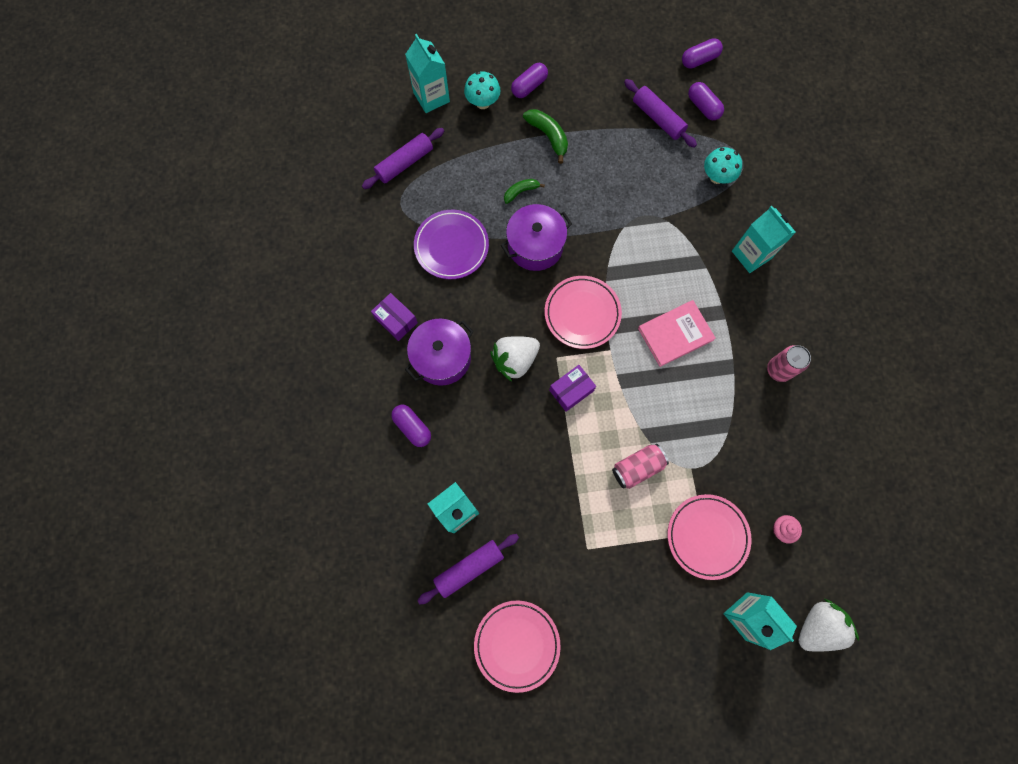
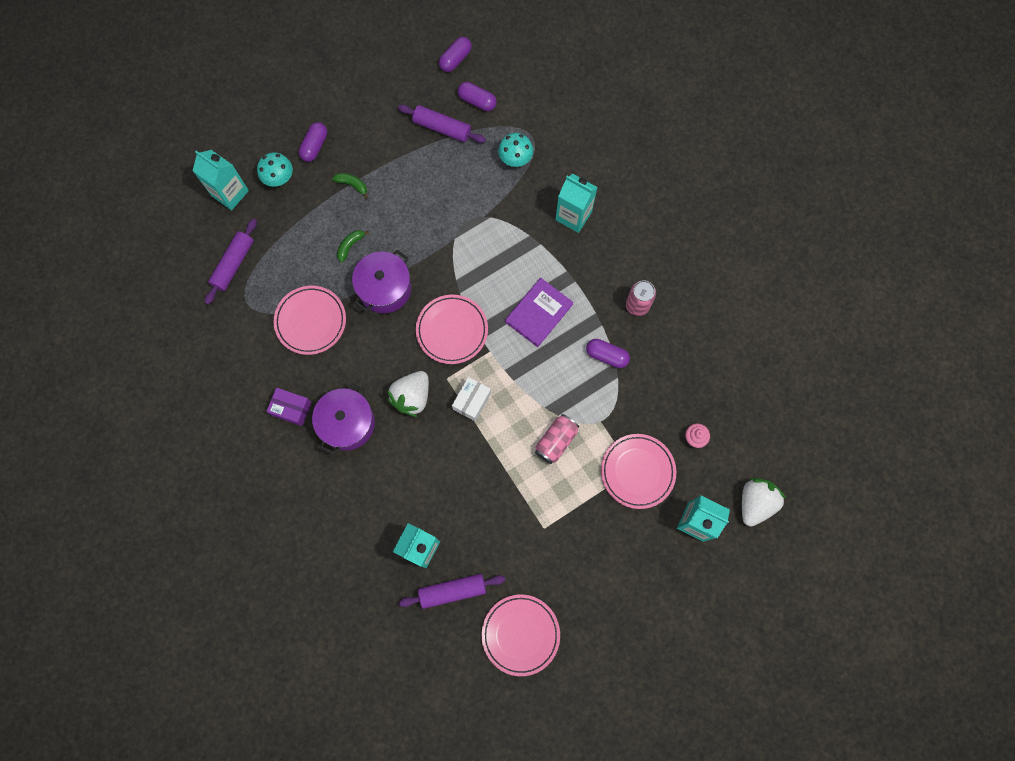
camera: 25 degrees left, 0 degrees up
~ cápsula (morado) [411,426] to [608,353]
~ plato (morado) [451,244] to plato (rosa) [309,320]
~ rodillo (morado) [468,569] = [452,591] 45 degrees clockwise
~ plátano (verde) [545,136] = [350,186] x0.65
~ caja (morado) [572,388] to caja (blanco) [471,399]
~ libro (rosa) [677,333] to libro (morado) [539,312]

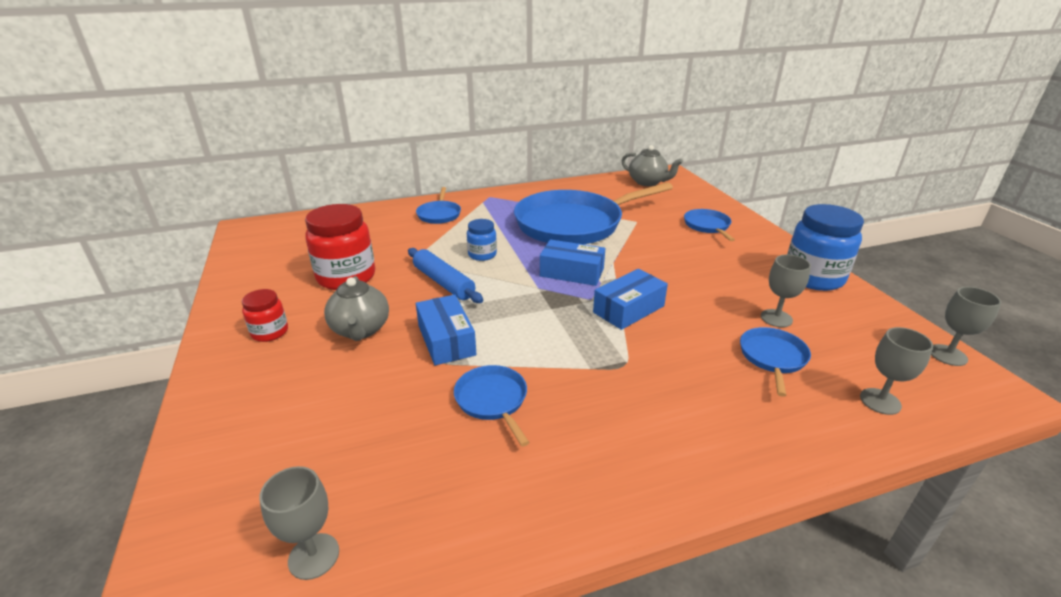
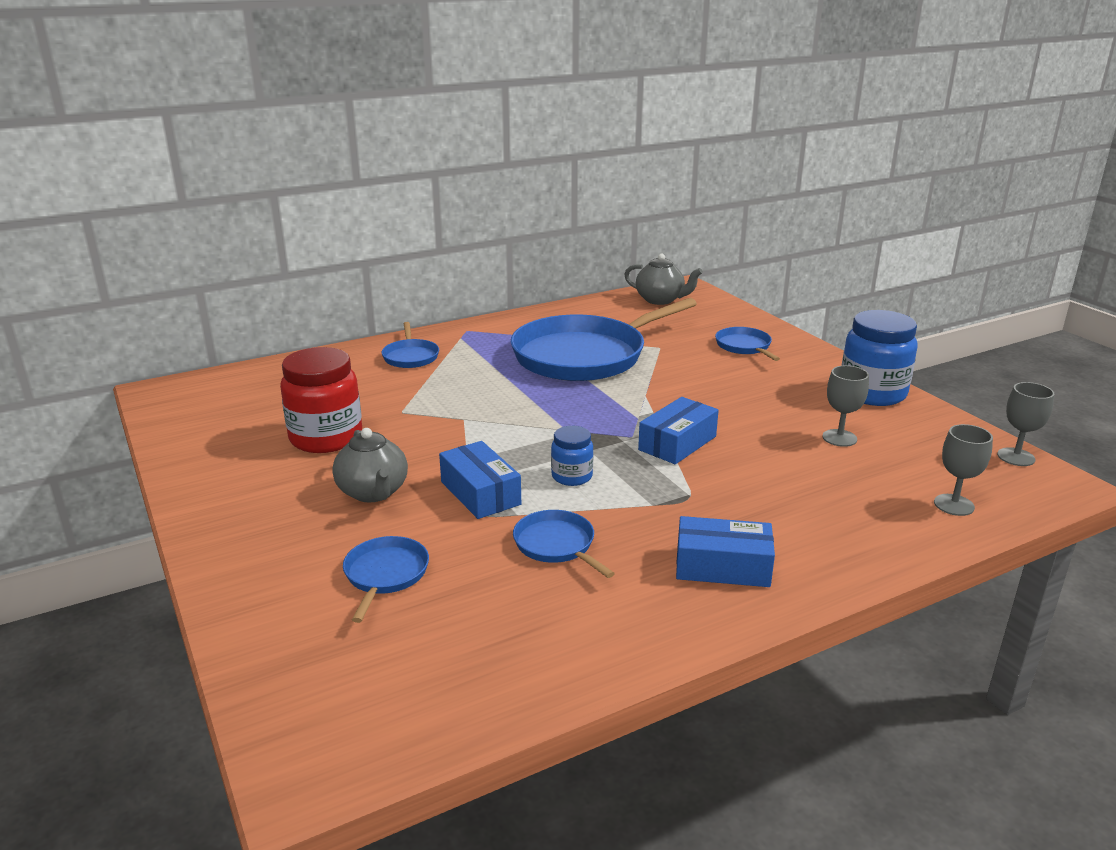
camera: 10 degrees left, 5 degrees down
- tarro (rojo) [265,315]
- copa (gris) [299,523]
- rodillo (azul) [445,275]
~ tarro (azul) [482,240] to [572,456]
~ caja (azul) [572,262] to [725,551]
~ sartén (azul) [775,362] to [386,579]

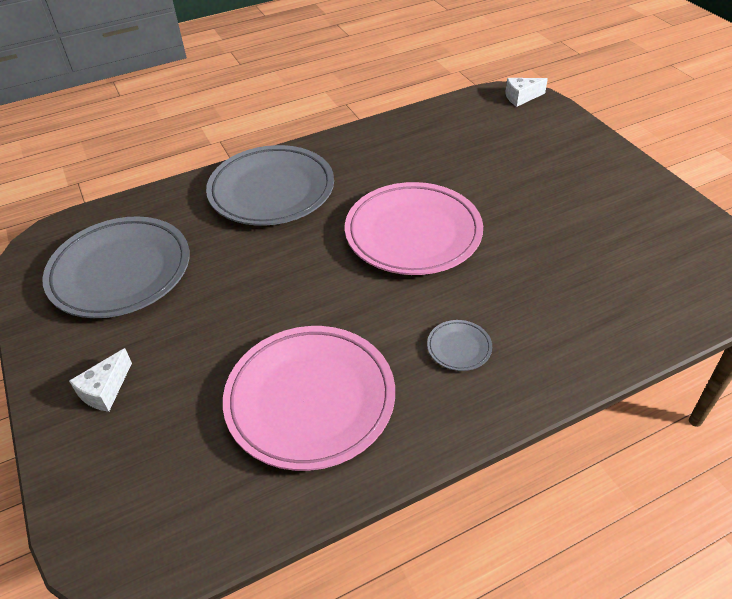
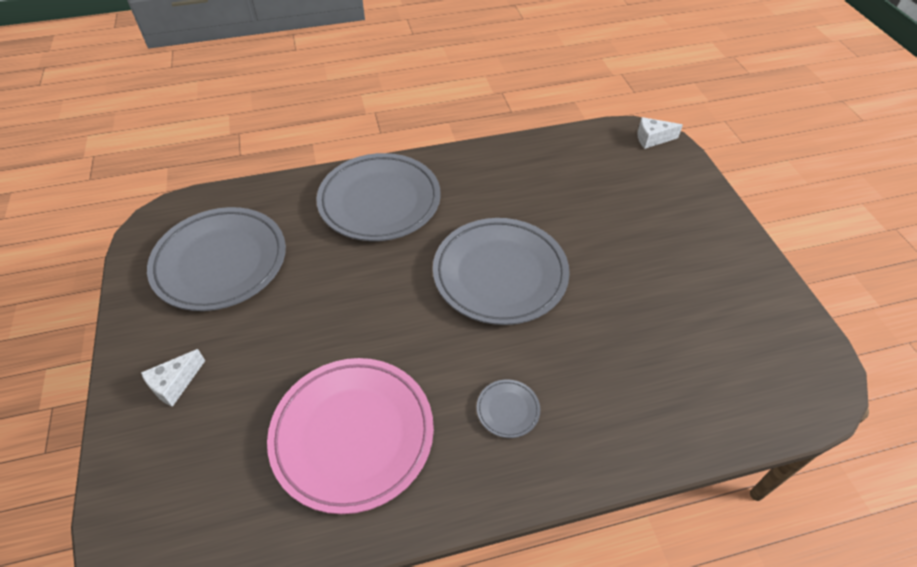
camera: 10 degrees right, 5 degrees up
~ plato (rosa) [414,228] to plato (gris) [501,271]

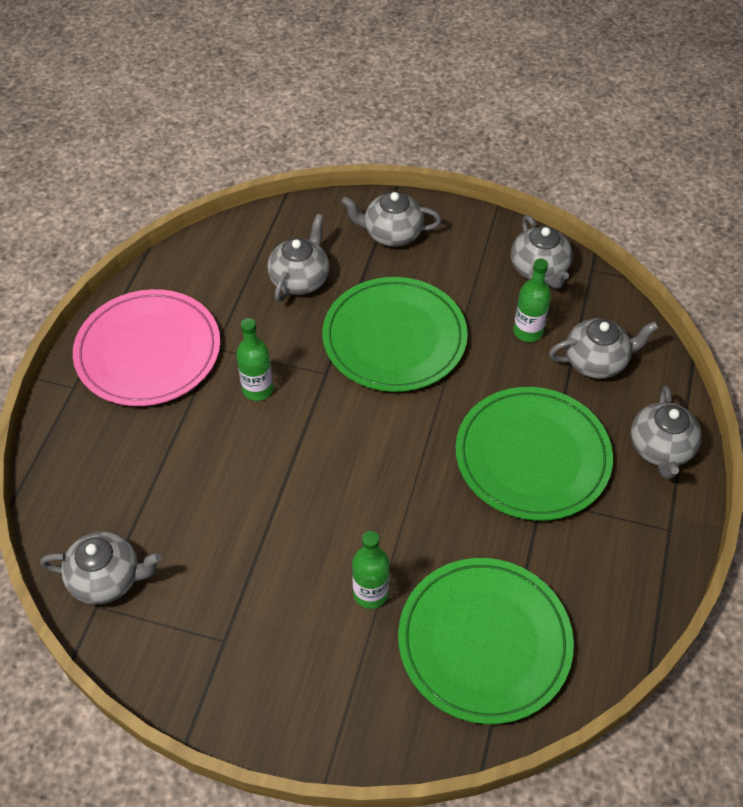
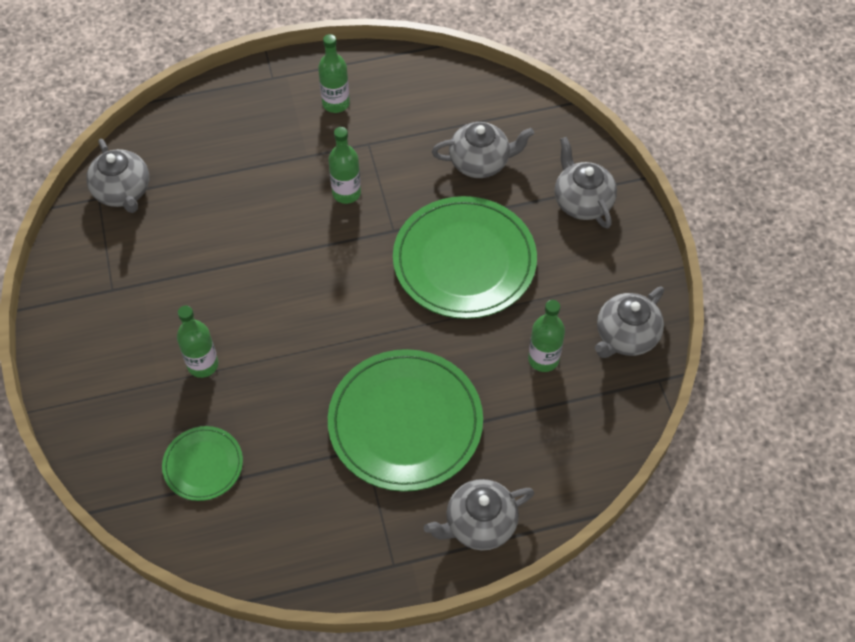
camera: 60 degrees right, 5 degrees up
~ plato (rosa) [146,347] to botella (verde) [334,73]
~ plato (verde) [486,641] = [202,463] x0.51
- tetera (gris) [604,348]

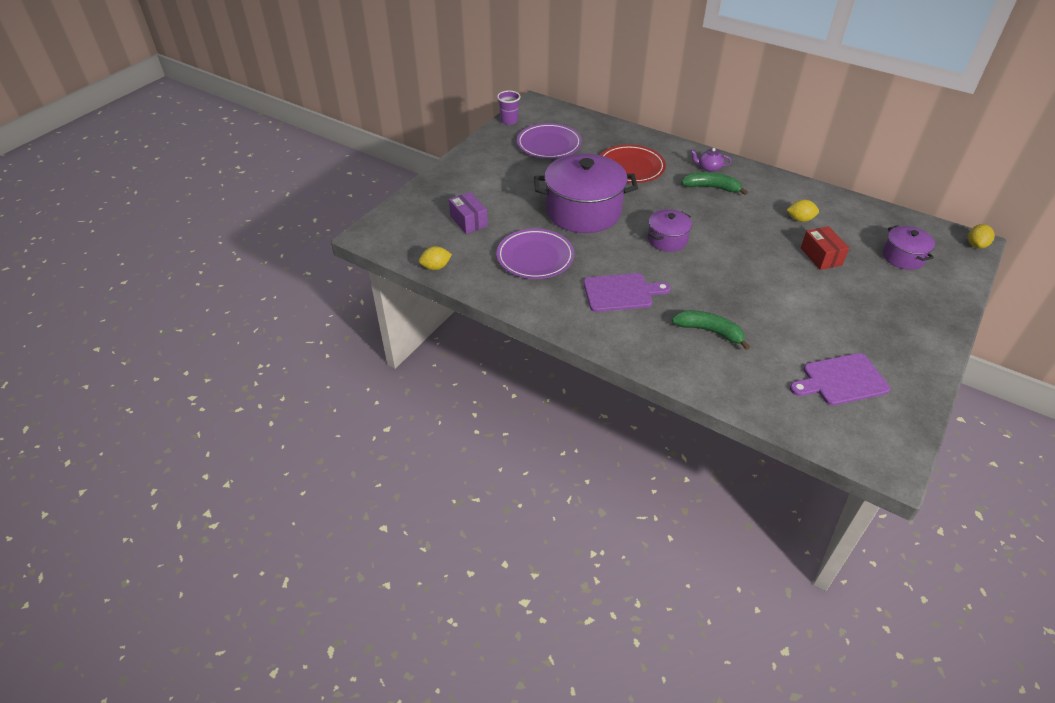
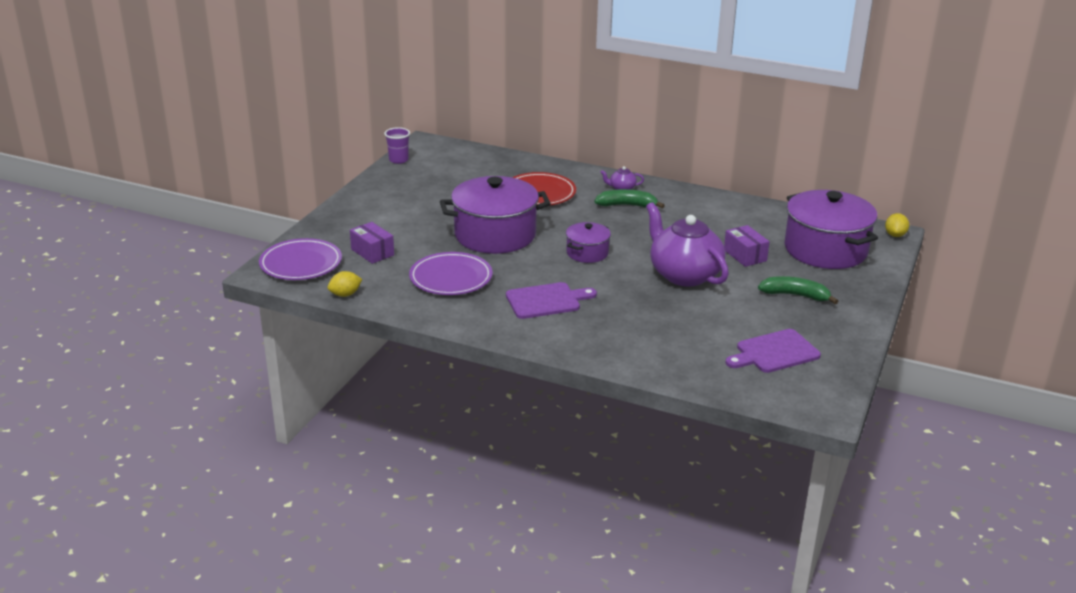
camera: 10 degrees left, 15 degrees down
~ plato (morado) [549,141] to [300,259]
~ plátano (verde) [711,330] to [798,290]
- limón (amarillo) [803,210]
~ caja (rojo) [825,248] to caja (morado) [747,246]
~ olla (morado) [909,247] = [831,229] x1.97
+ tetera (morado) [687,244]

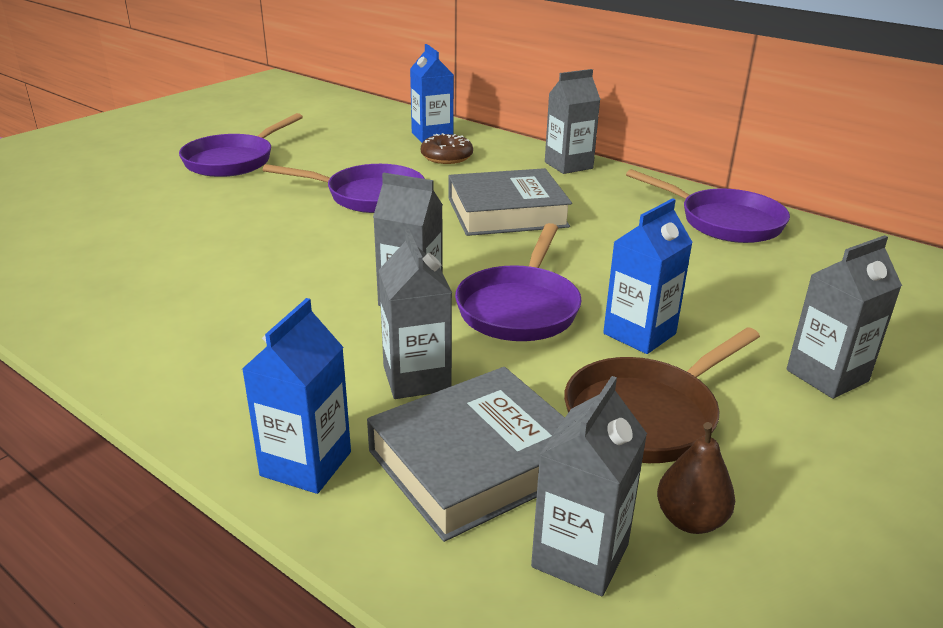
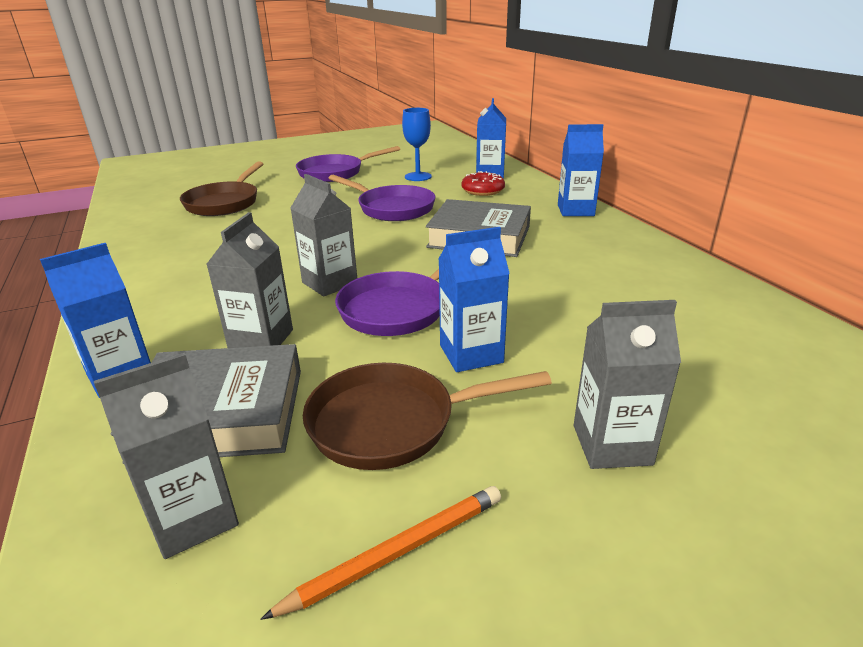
camera: 30 degrees right, 0 degrees up
~ rosquilla (marrón) [447,148] to rosquilla (rojo) [483,183]
~ cartón de leche (gris) [573,121] to cartón de leche (azul) [581,170]
- sartén (morado) [708,206]
- pera (marrón) [696,478]
+ sartén (marrón) [221,189]
+ lápiz (naranja) [380,553]
+ copa (azul) [417,144]

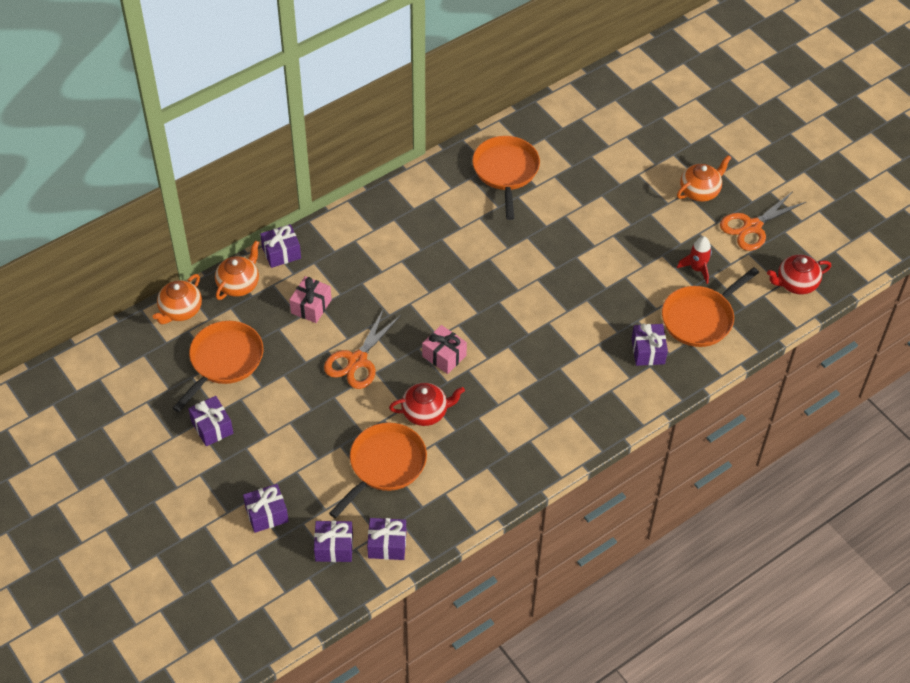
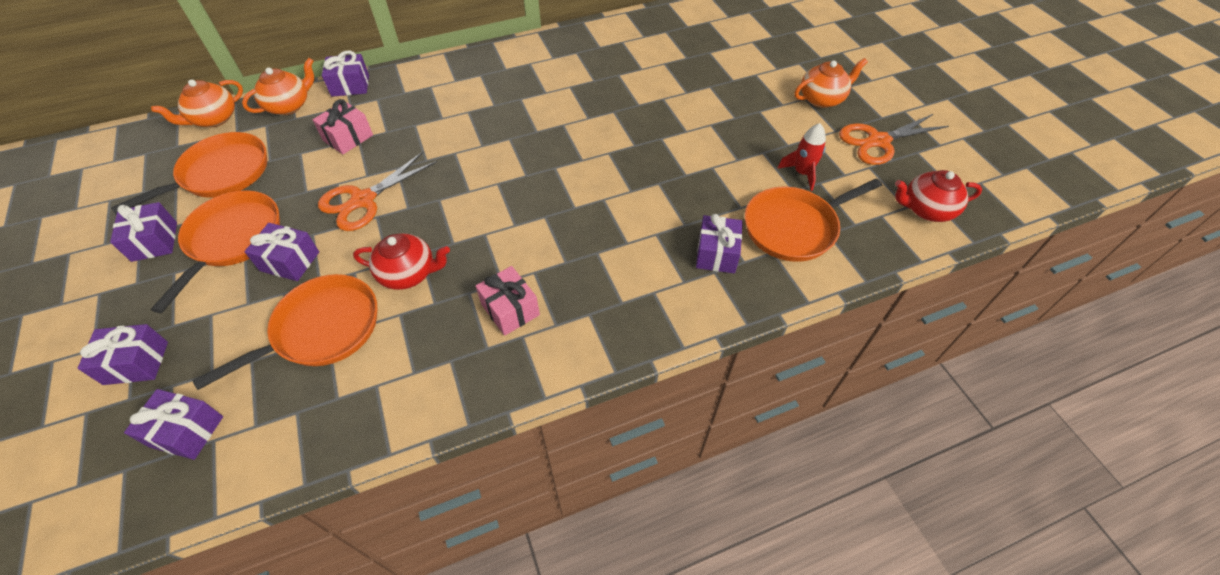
camera: 15 degrees right, 0 degrees up
~ regalo (morado) [386,539] to [281,252]
~ regalo (rosa) [444,349] to [508,301]
~ sartén (naranja) [506,178] to [215,251]

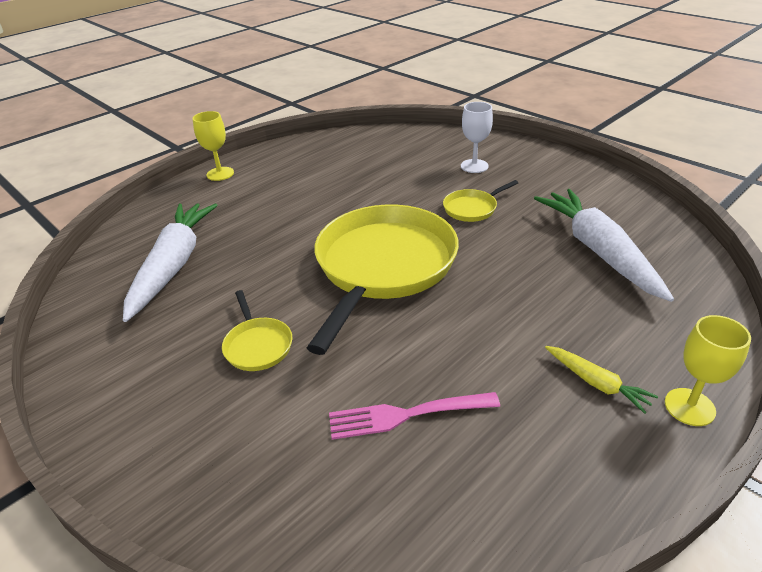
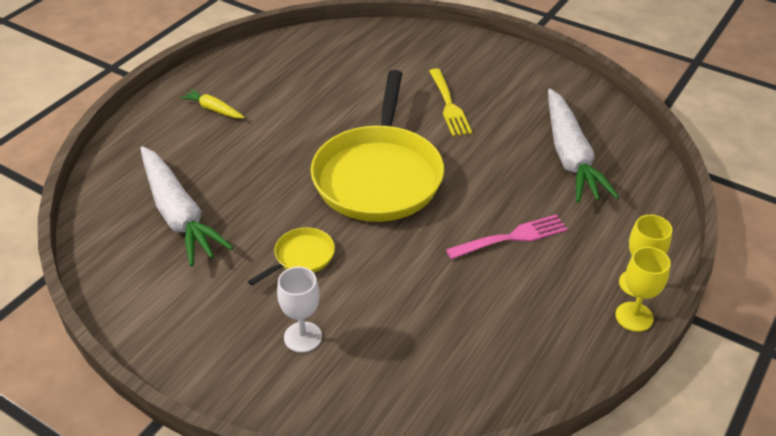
camera: 165 degrees right, 5 degrees up
~ sartén (amarillo) [257,330] to tenedor (amarillo) [450,102]
~ tenedor (rosa) [414,416] to [507,236]
~ copa (amarillo) [708,370] to [643,289]

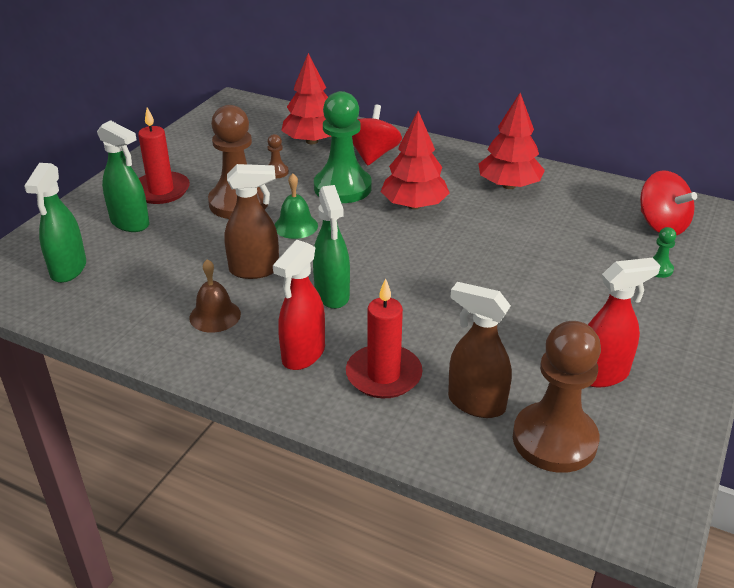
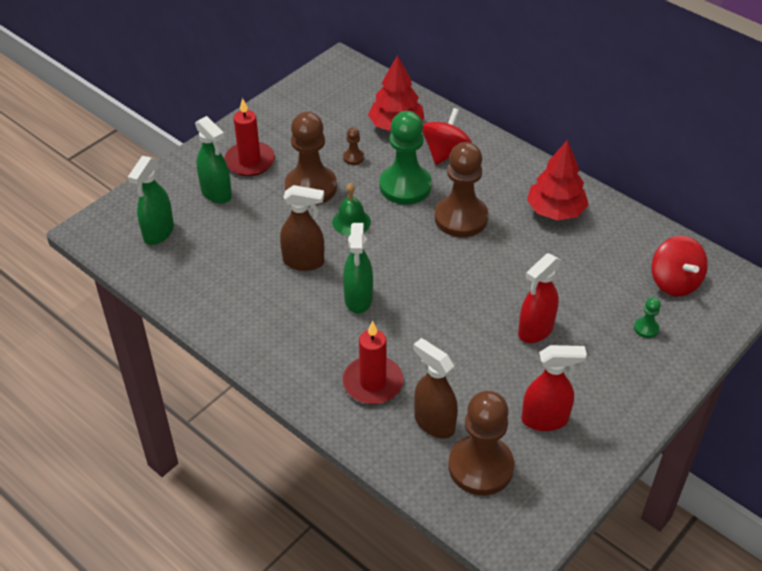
camera: 15 degrees right, 10 degrees up
- campana (marrón) [215,296]
~ pulverizador (rojo) [299,305] to [539,298]
~ árbol (rojo) [415,160] to peón (marrón) [461,189]

